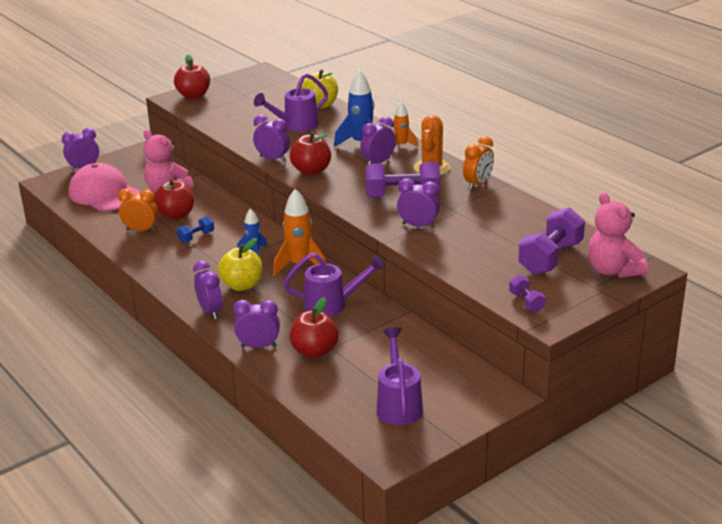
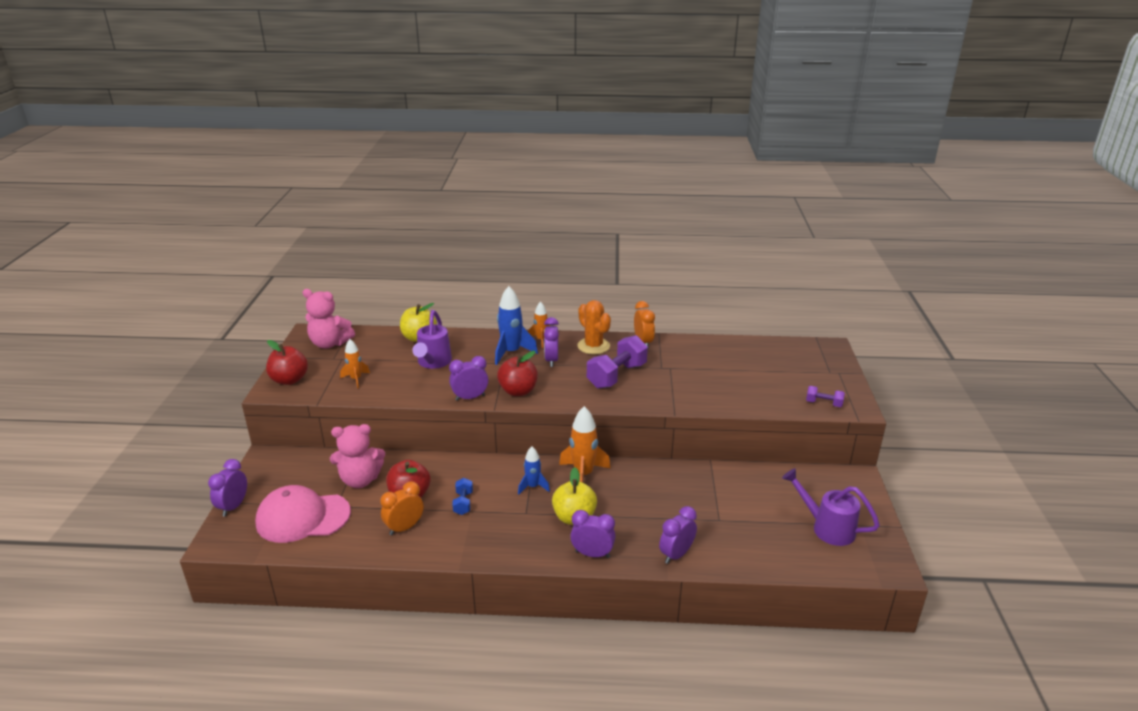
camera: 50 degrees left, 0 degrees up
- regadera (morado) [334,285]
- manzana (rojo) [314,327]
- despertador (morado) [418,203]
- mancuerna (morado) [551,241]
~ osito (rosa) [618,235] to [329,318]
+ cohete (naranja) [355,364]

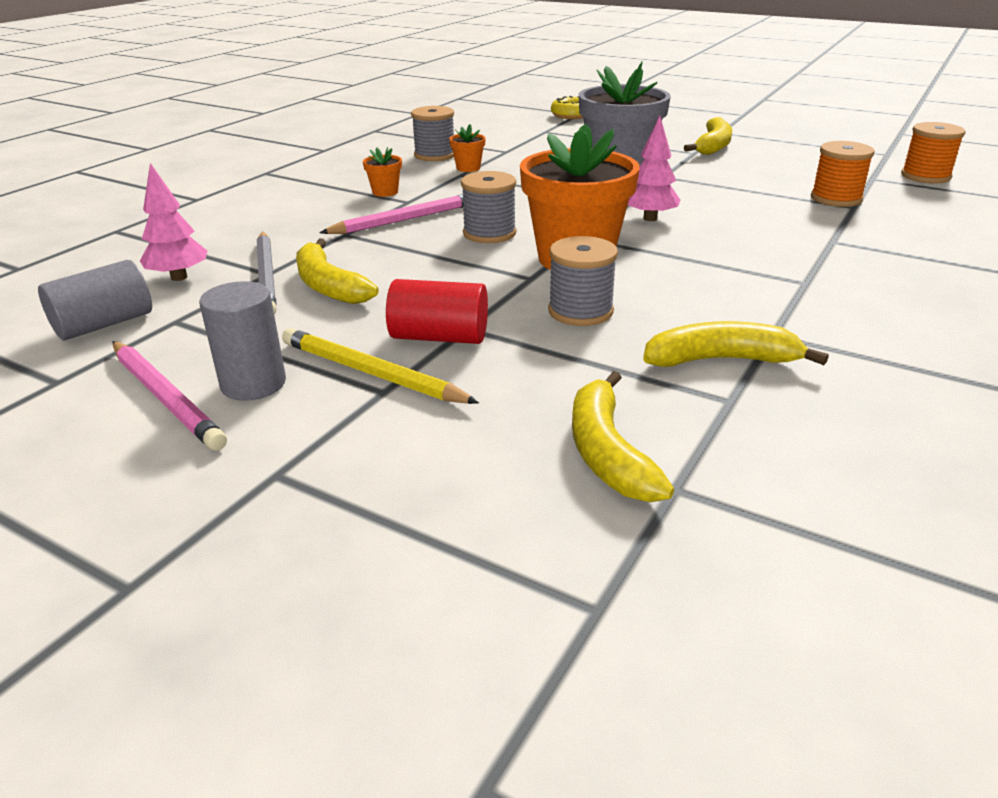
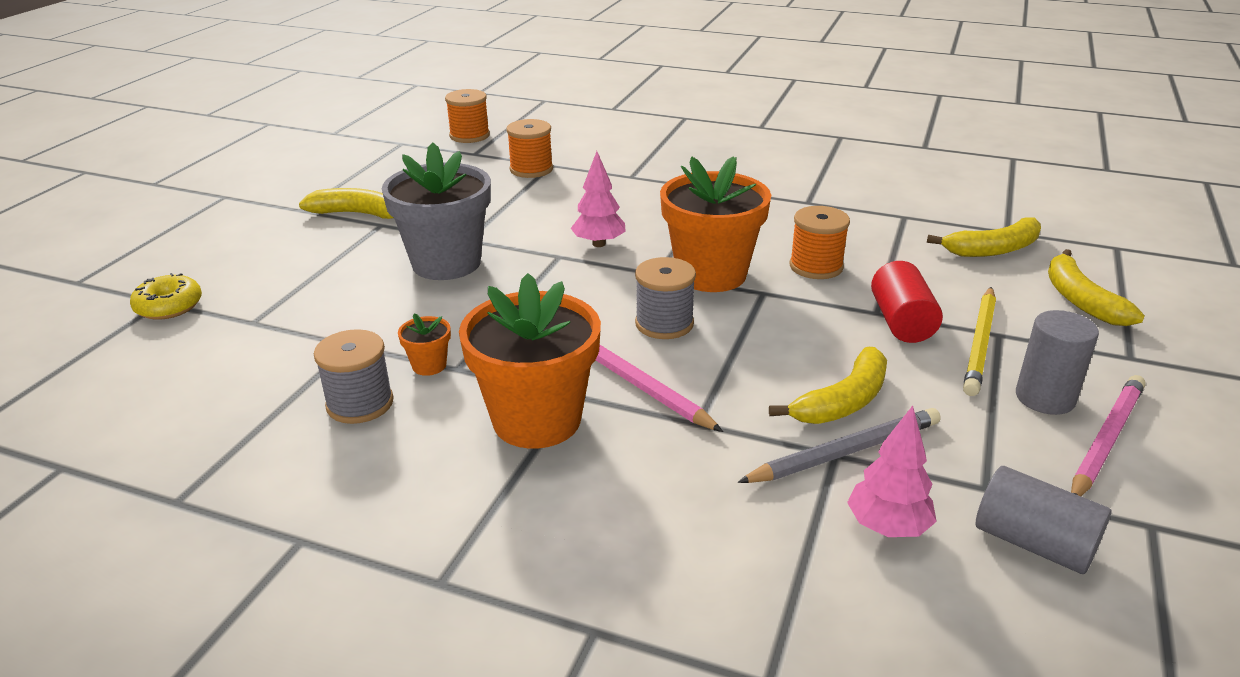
camera: 100 degrees left, 0 degrees up
~ maceta (naranja) [382,172] = [530,361] x2.40
~ carrete (gris) [583,281] to carrete (naranja) [820,242]
~ plátano (amarillo) [736,344] to [1096,287]

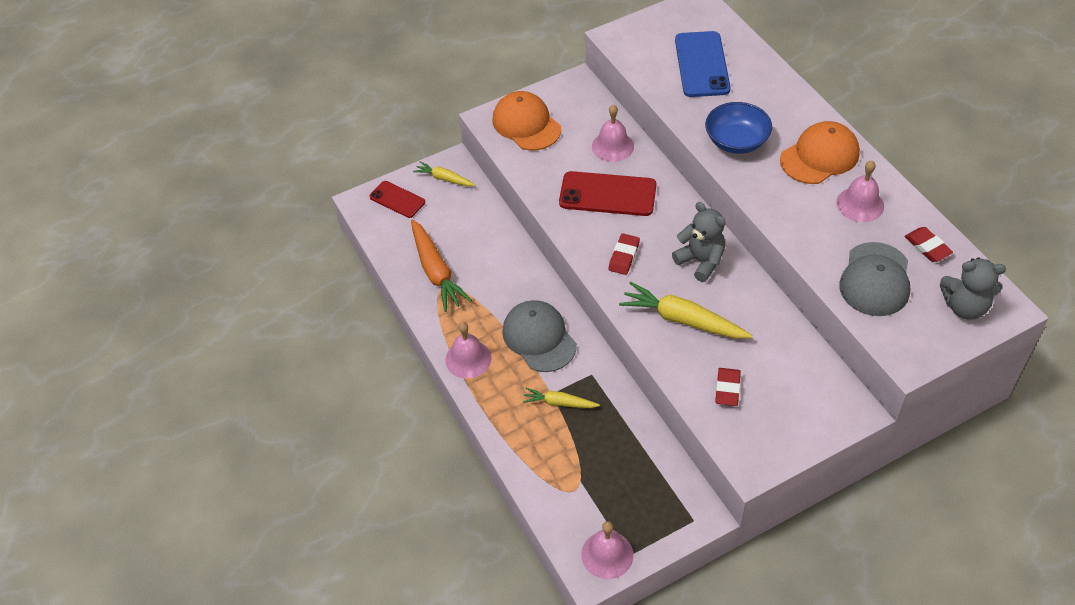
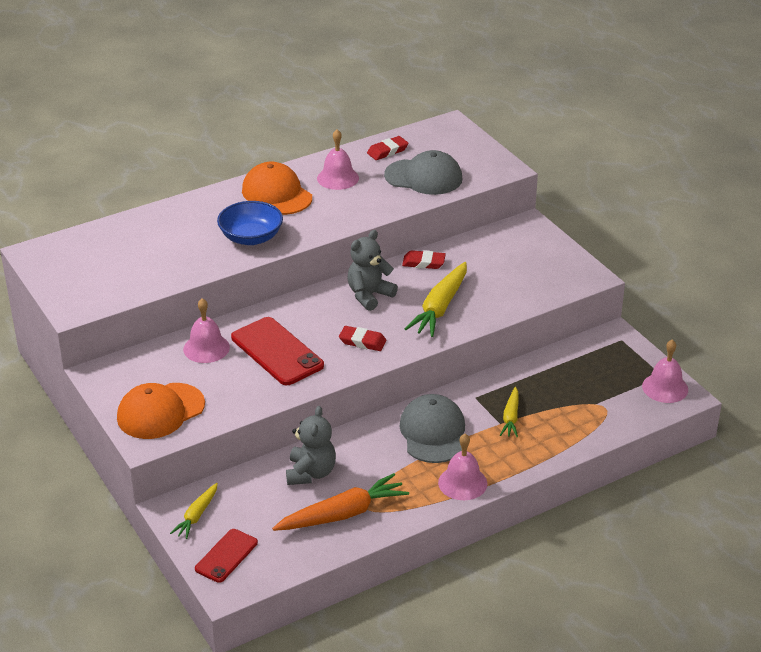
camera: 95 degrees left, 15 degrees down
~ gorra (gris) [539,336] = [432,428] 120 degrees clockwise
~ móvil (rojo) [607,193] = [277,351] 45 degrees counterclockwise
- móvil (azul) [703,64]
~ goma de borrar (rojo) [728,387] to [424,259]
~ osito (gris) [973,288] to [311,445]

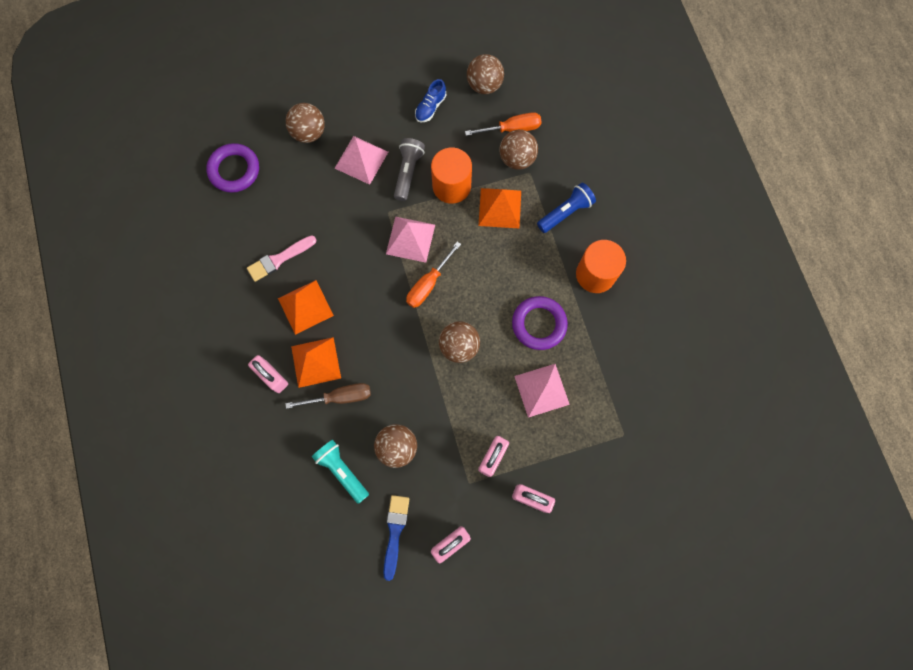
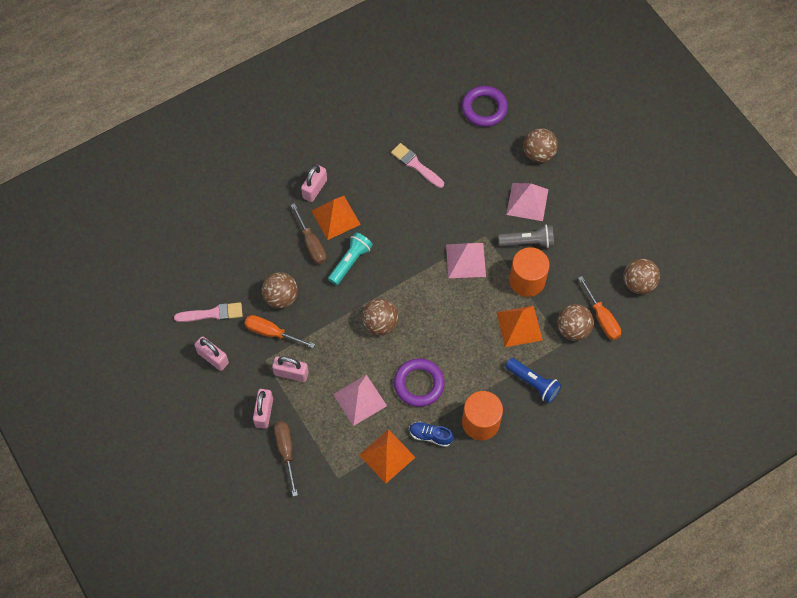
camera: 75 degrees right, 10 degrees down
~ pirámide (naranja) [306,307] to [387,456]
~ lámpara de mano (turquesa) [340,472] to [350,258]
~ pincel (azul) [396,538] to pincel (rosa) [208,312]
~ destornillador (naranja) [433,275] to [279,331]
~ zapato (azul) [430,101] to [431,434]
+ destornillador (marrón) [286,459]

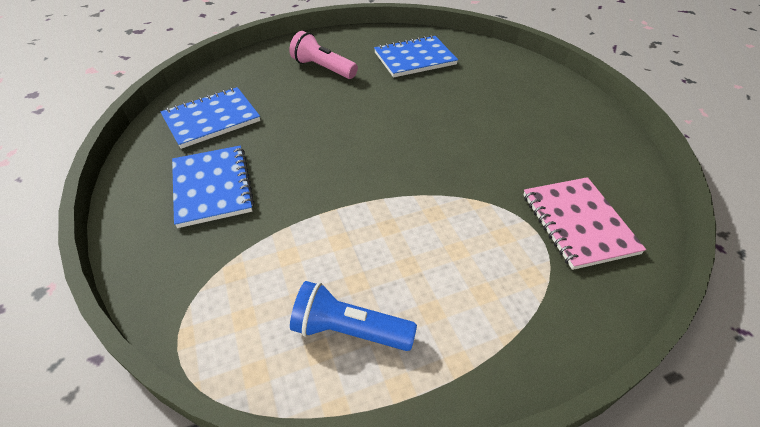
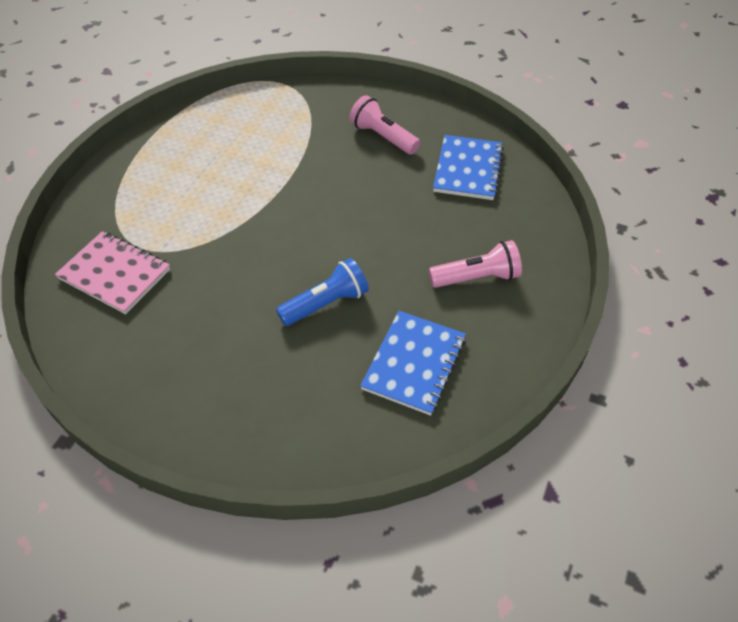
camera: 135 degrees right, 5 degrees up
~ cuaderno (azul) [213,187] to lámpara de mano (rosa) [384,125]
~ lámpara de mano (azul) [353,316] to [322,292]

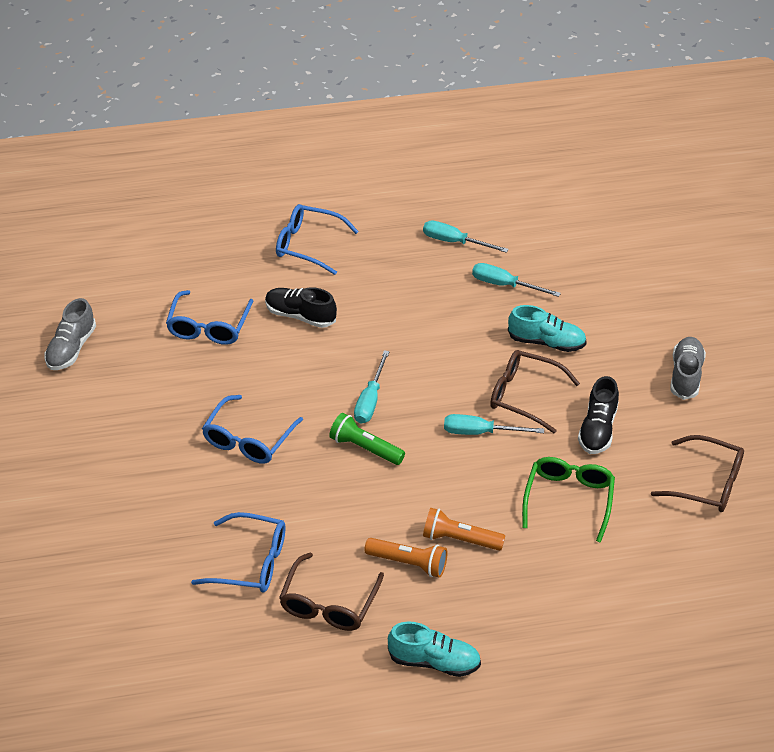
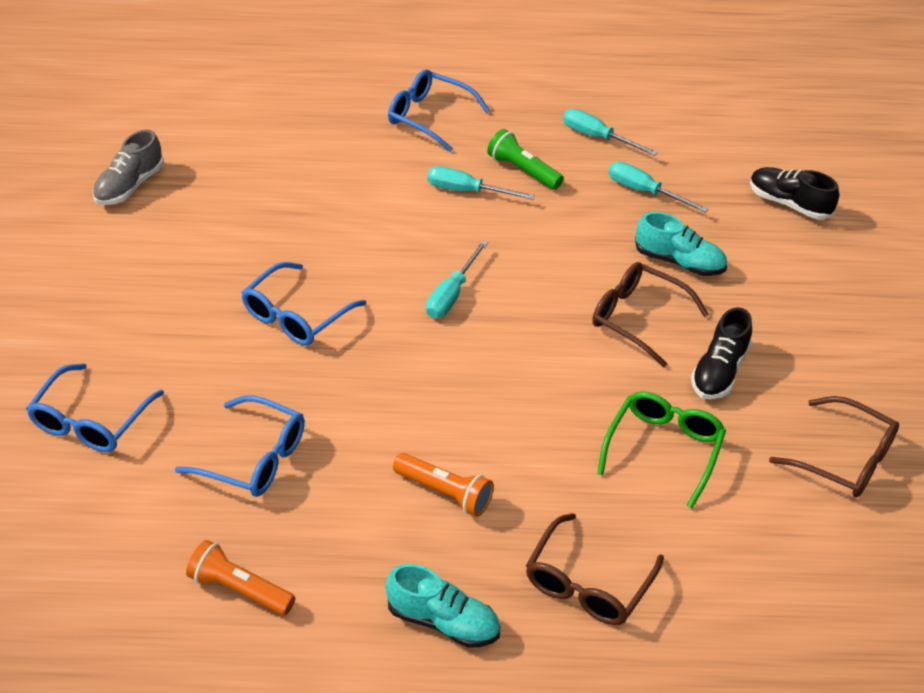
camera: 10 degrees right, 0 degrees up
~ gafas (azul) [209,317] to [95,407]
~ zapato (negro) [301,307] to [794,193]
~ gafas (marrón) [331,592] to [595,569]
~ lámpara de mano (verde) [367,439] to [525,159]
~ lámpara de mano (naranja) [464,529] to [240,577]
~ destornillador (turquesa) [494,424] to [481,183]
- zapato (gris) [688,368]

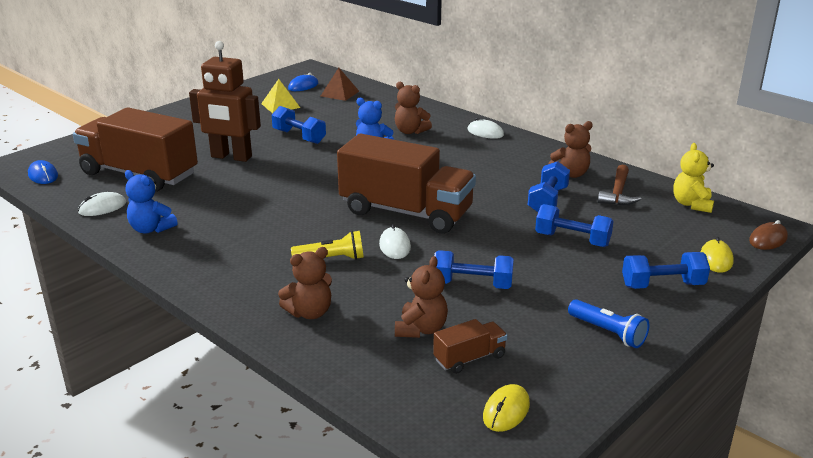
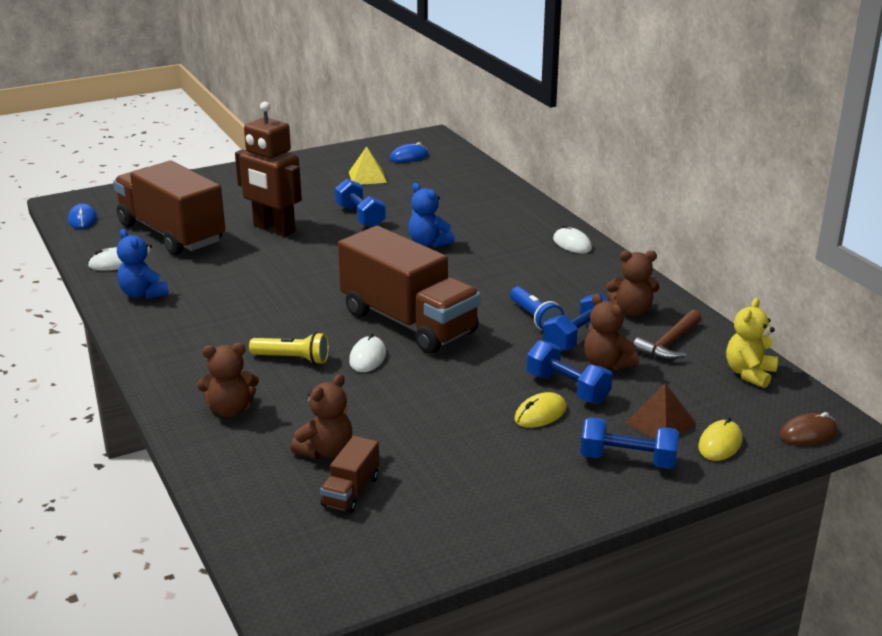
camera: 20 degrees right, 0 degrees up
~ pirámide (marrón) [340,84] to [660,411]
~ osito (marrón) [413,108] to [611,332]
~ camión (marrón) [470,346] = [349,474] 120 degrees clockwise
- mancuerna (azul) [474,269]
~ ratón (amarillo) [506,408] to [540,410]
~ lámpara de mano (azul) [608,323] to [537,308]

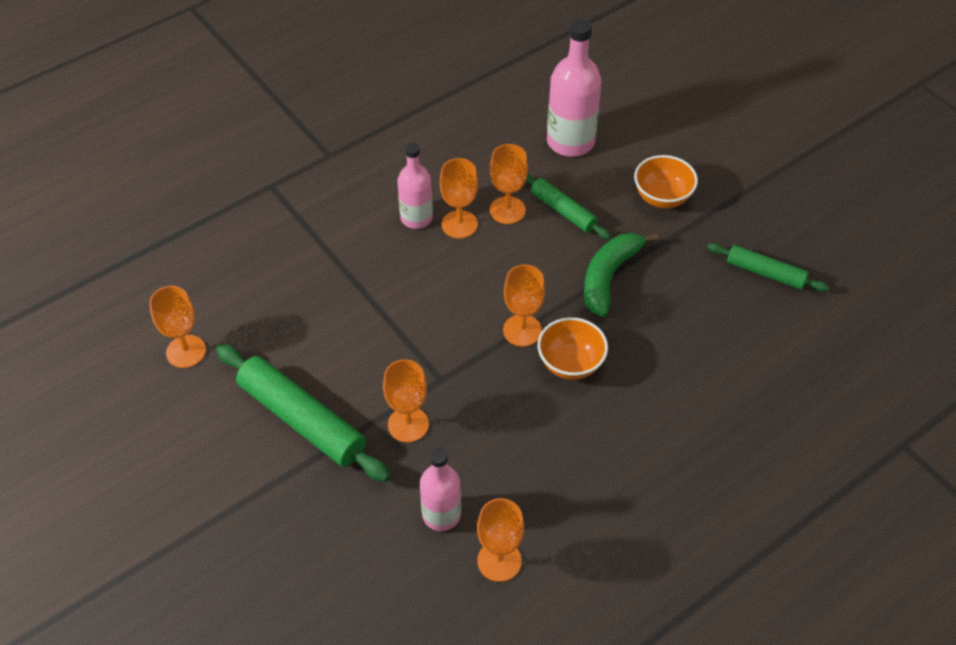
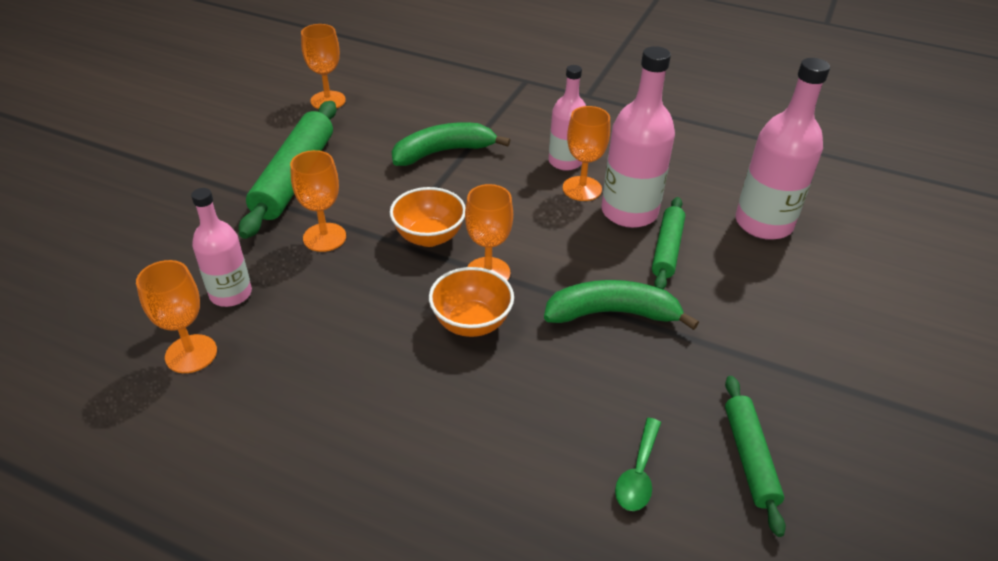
camera: 60 degrees right, 10 degrees down
~ copa (naranja) [509,184] to botella (rosa) [638,137]
~ cuenco (naranja) [666,181] to [428,217]
+ plátano (verde) [451,144]
+ cuchara (verde) [638,464]

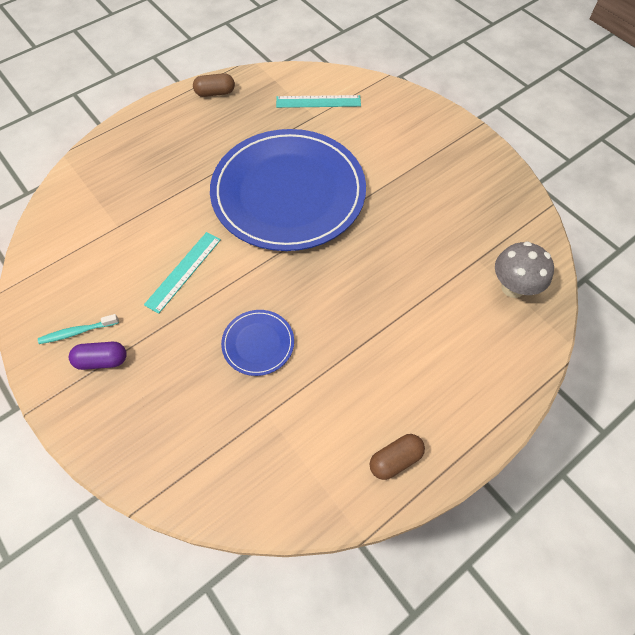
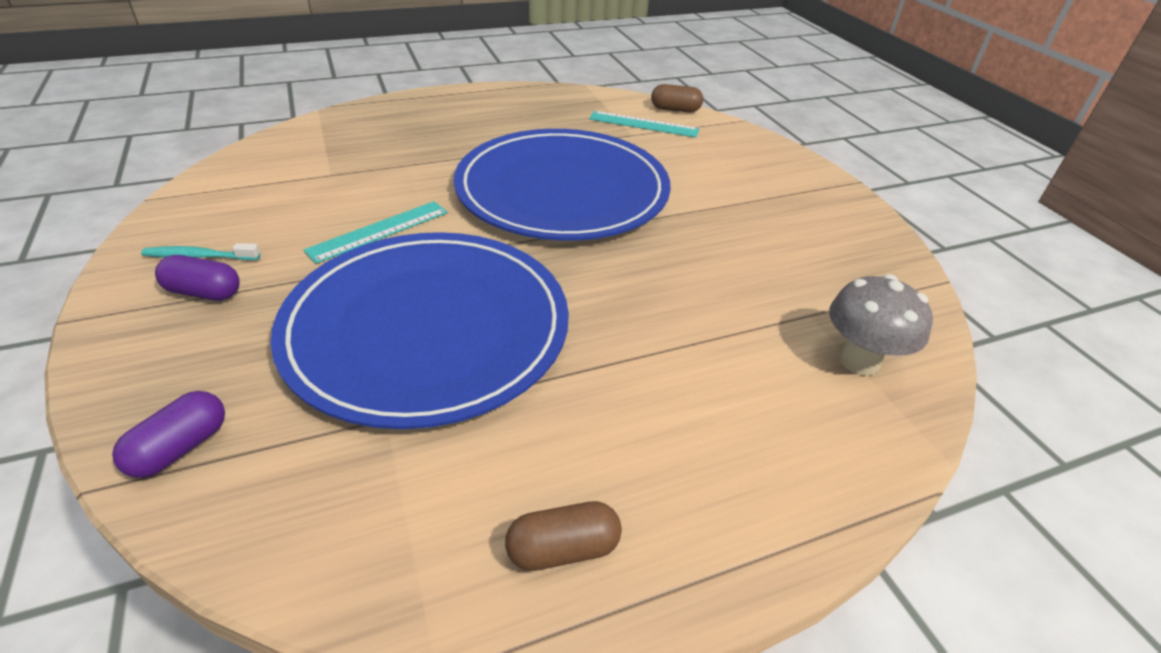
camera: 15 degrees right, 20 degrees down
~ cápsula (marrón) [214,85] to [677,98]
~ plato (azul) [257,343] = [420,330] x2.47
+ cápsula (morado) [168,434]

